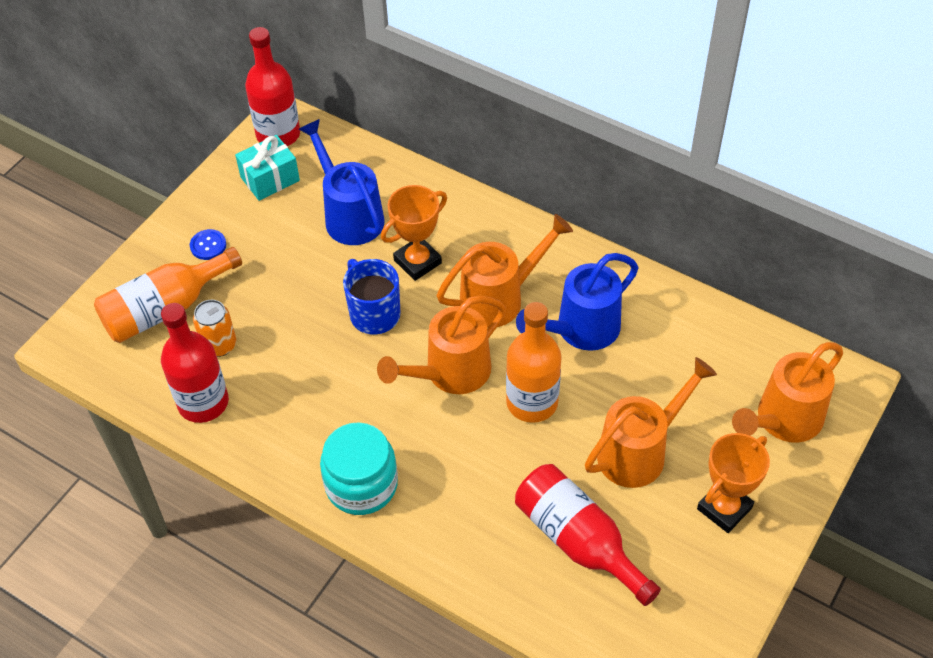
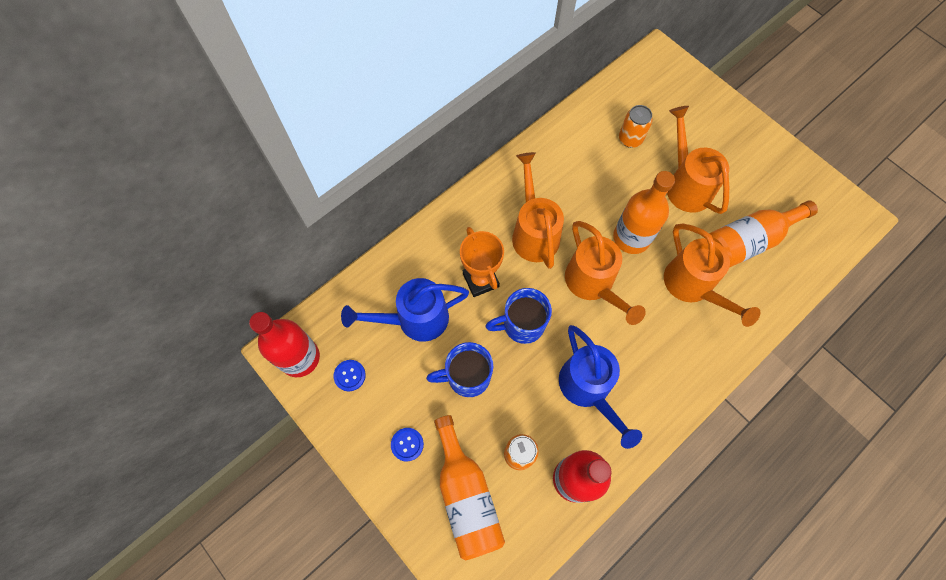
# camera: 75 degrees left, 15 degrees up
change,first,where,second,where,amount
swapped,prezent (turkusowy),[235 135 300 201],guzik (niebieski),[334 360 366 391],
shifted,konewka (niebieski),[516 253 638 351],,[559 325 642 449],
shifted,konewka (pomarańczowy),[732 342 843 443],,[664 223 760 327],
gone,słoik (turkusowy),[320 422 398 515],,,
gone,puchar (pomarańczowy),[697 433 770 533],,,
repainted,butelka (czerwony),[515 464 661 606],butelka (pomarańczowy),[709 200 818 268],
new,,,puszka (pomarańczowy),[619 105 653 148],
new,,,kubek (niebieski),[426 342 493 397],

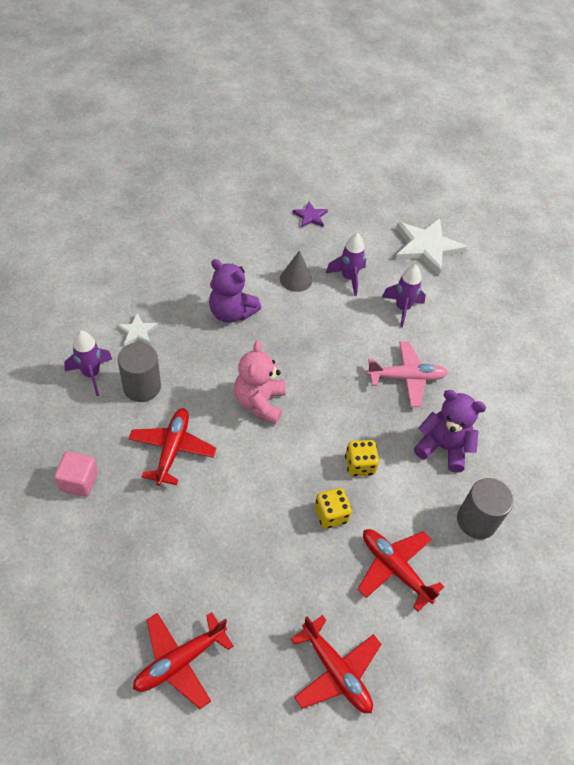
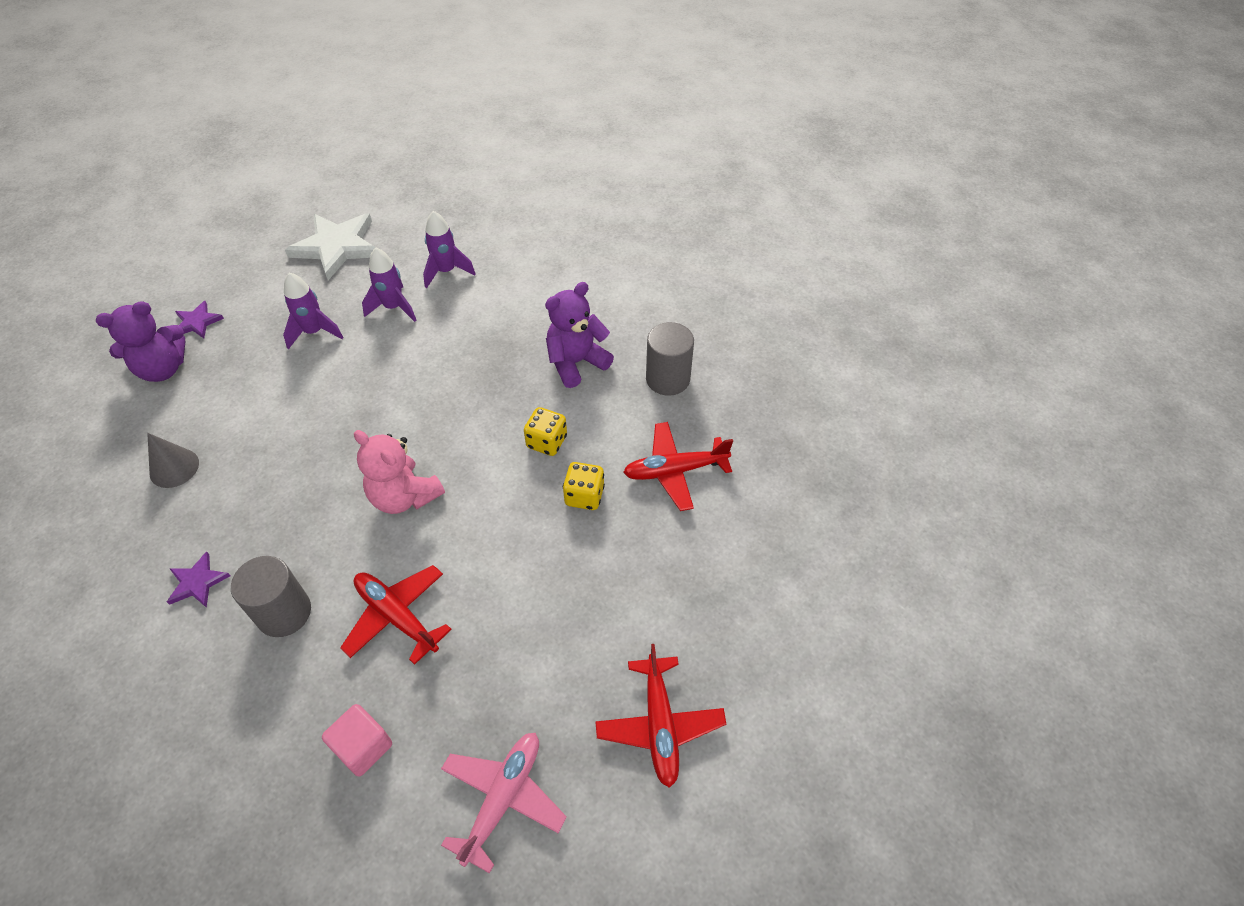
# camera: 55 degrees left, 0 degrees up
change,first,where,second,where,amount
shifted,stożek (szary),[280 250 312 292],,[147 433 199 488],
shifted,miś (fioletowy),[209 259 261 323],,[96 301 185 382],
repainted,gwiazda (biały),[116 313 158 346],gwiazda (fioletowy),[167 552 230 608],
shifted,rakieta (fioletowy),[64 331 112 396],,[423 211 476 288],
shifted,samolot (różowy),[366 341 448 407],,[441 733 567 874],
gone,samolot (czerwony),[291 615 382 713],,,

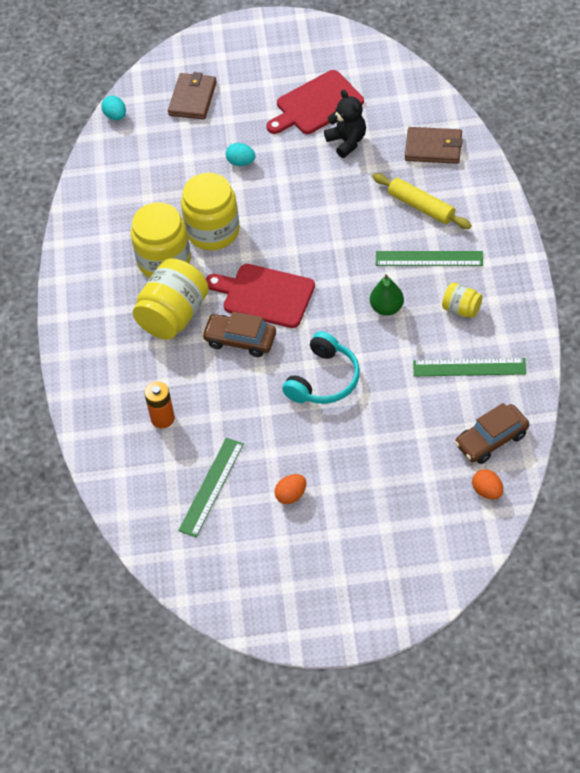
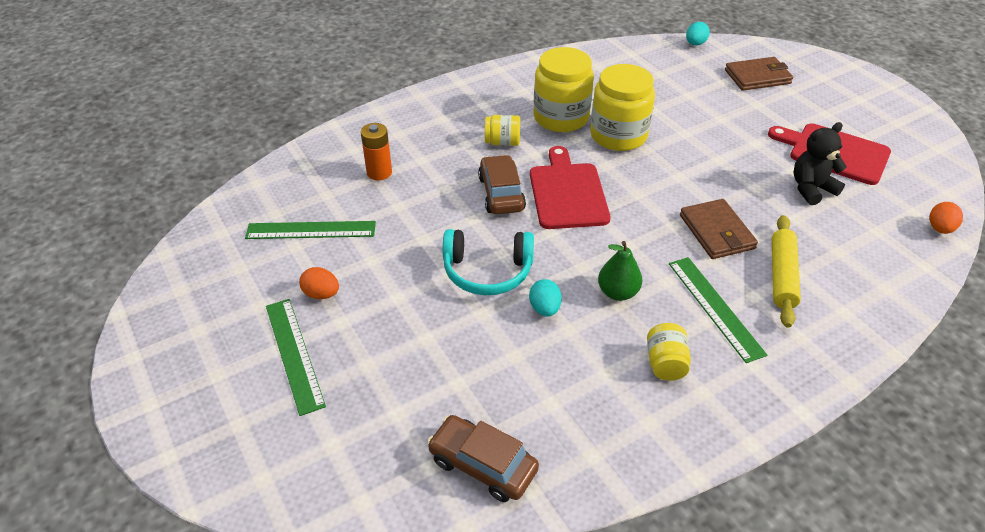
# camera: 60 degrees right, 10 degrees down
change,first,where,second,where,amount
rotated,miś (czarny),[324 90 366 158],,[794 122 847 205],150 degrees counterclockwise
shifted,portfel (brązowy),[405 127 463 164],,[680 199 758 259],
shifted,jajko (turkusowy),[226 143 256 166],,[529 279 562 317],
scaled,słoik (żółty),[133 259 209 340],,[485 115 520 146],x0.51
shifted,linijka (zielony),[413 358 526 376],,[266 299 326 416],
shifted,jajko (pomarańczowy),[472 469 503 499],,[929 202 963 234],

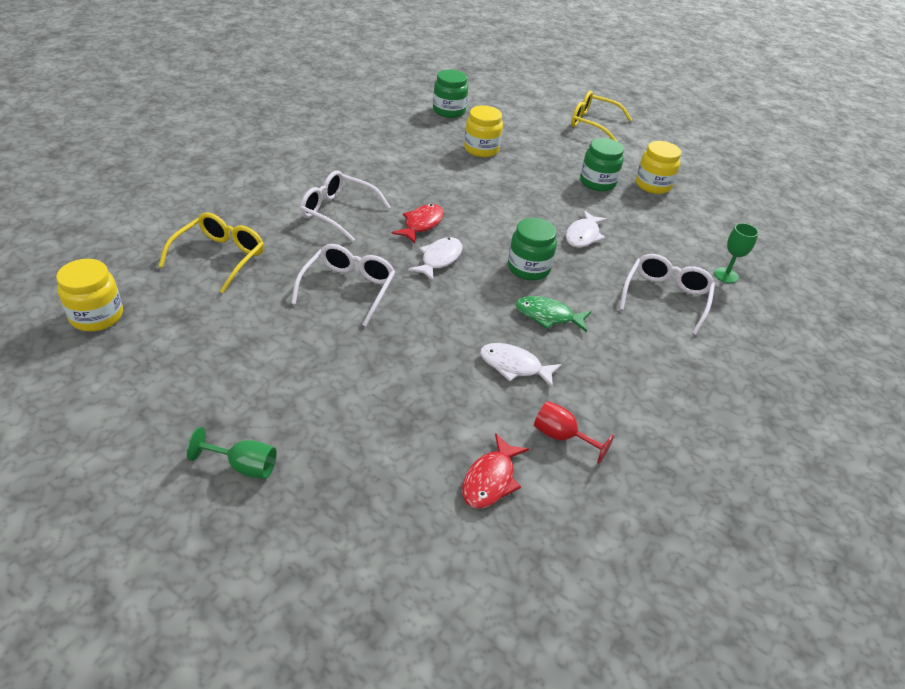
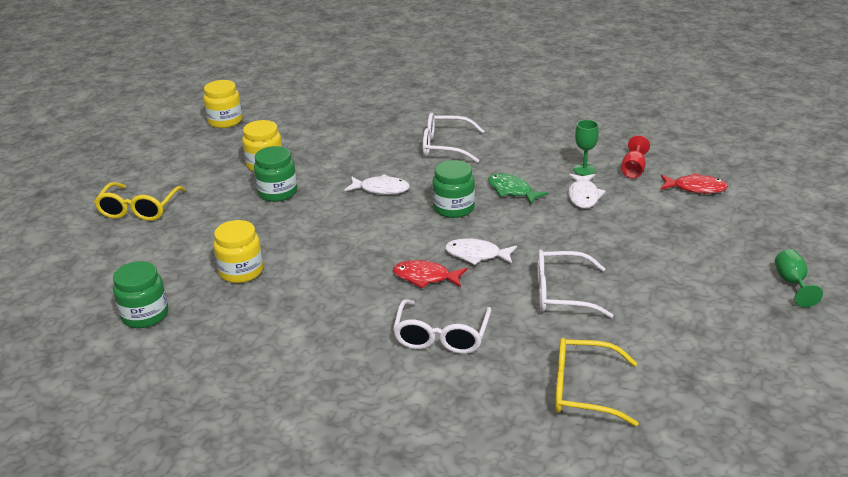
# camera: 100 degrees left, 10 degrees down
change,first,where,second,where,amount
shifted,kielich (zielony),[714 223 759 283],,[574 120 599 176],
shifted,słoik (żółty),[56 259 123 331],,[203 80 243 128],
rotated,ryba (zielony),[516 296 591 332],,[488 173 548 205],135 degrees clockwise

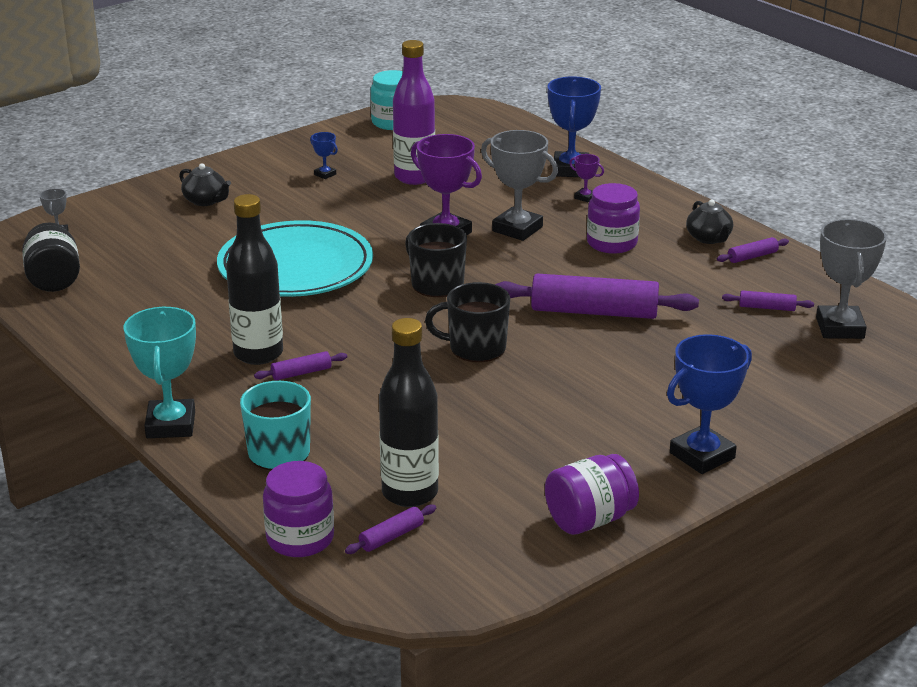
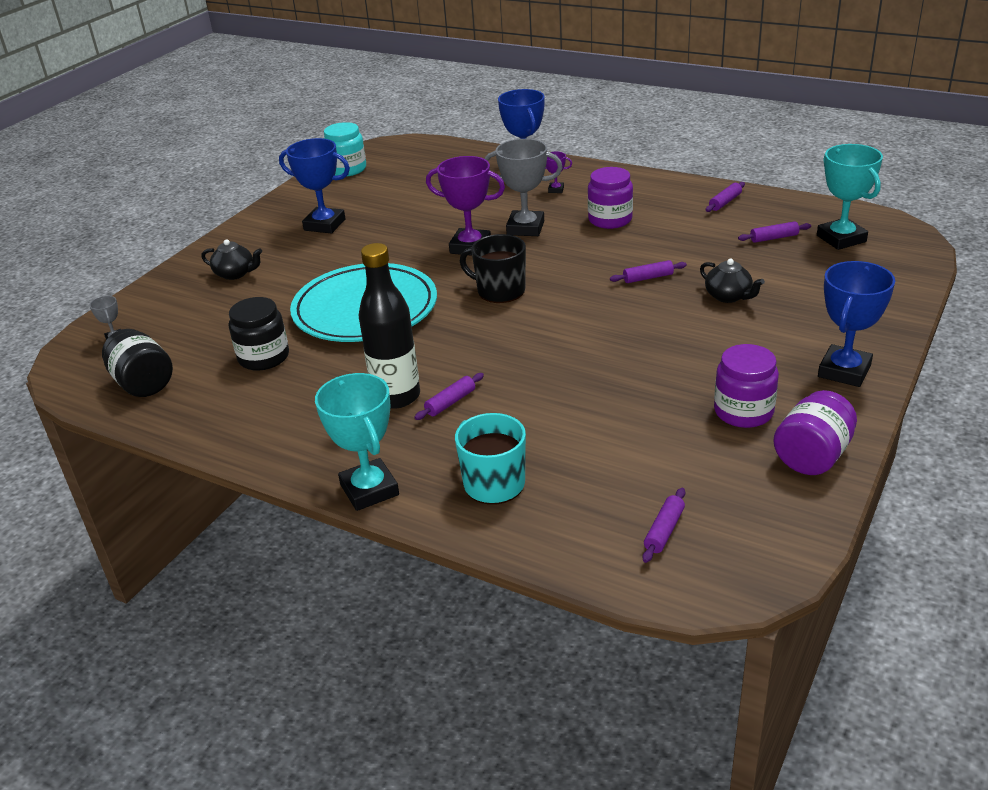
# camera: 20 degrees left, 5 degrees up
change,first,where,second,where,amount
gone,butelka (fioletowy),[393 40 435 185],,,
scaled,puchar (niebieski),[310 132 338 179],,[279 138 350 234],x2.18
shifted,imbryk (czarny),[686 199 733 244],,[700 259 765 303],
repainted,puchar (szary),[816 219 887 339],puchar (turkusowy),[817 144 883 250],
scaled,wałek do ciasta (fioletowy),[495 273 699 319],,[610 260 687 283],x0.45
gone,kubek (czarny),[425 282 510 362],,,
gone,butelka (czarny),[379 318 439 507],,,
shifted,słoik (fioletowy),[263 461 334 557],,[714 344 779 428],
new,,,słoik (czarny),[229 297 289 371],

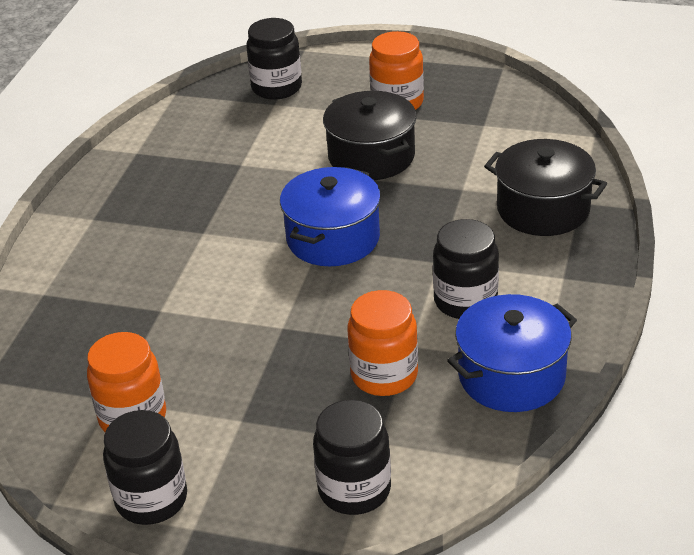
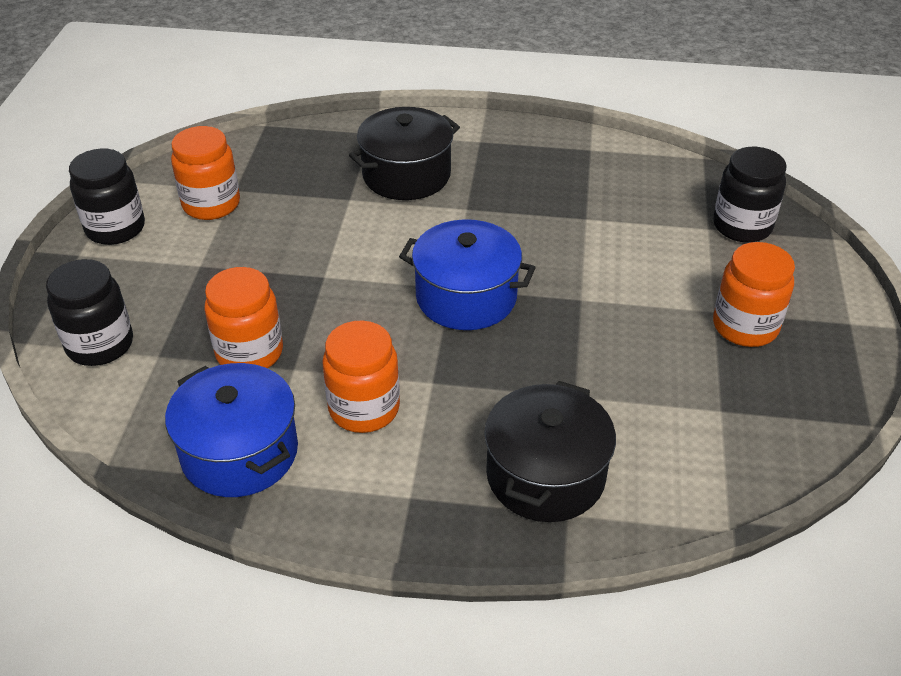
# camera: 80 degrees right, 5 degrees up
change,first,where,second,where,amount
shifted,garnek (czarny),[323 91 417 180],,[349 107 460 200],
repainted,słoik (czarny),[433 219 499 319],słoik (pomarańczowy),[322 320 400 433],

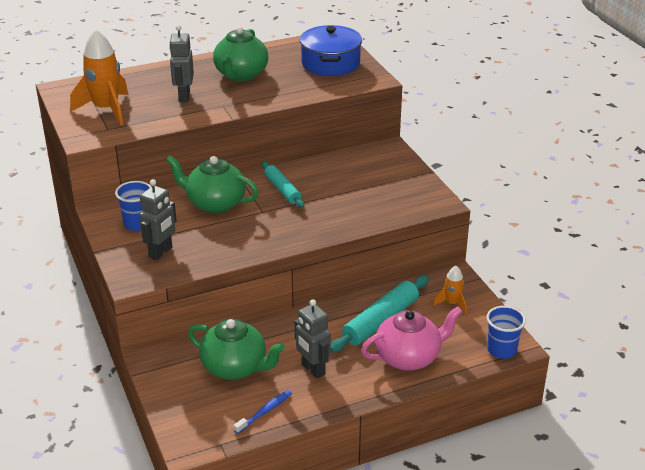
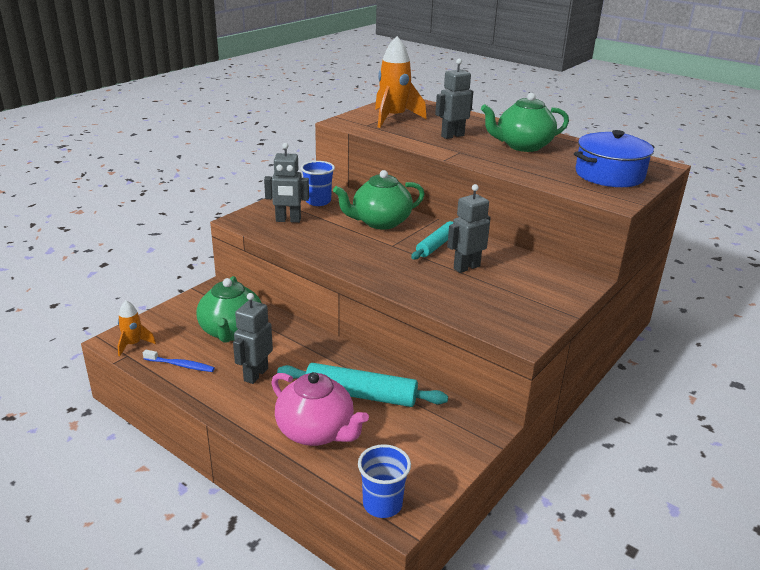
# camera: 60 degrees right, 5 degrees down
change,first,where,second,where,amount
rotated,imbryk (zielony),[166 156 259 213],,[333 170 425 230],105 degrees counterclockwise
shifted,rakieta (pomarańczowy),[433 266 467 314],,[118 300 156 356],
new,,,robot (szary),[447 184 491 273],

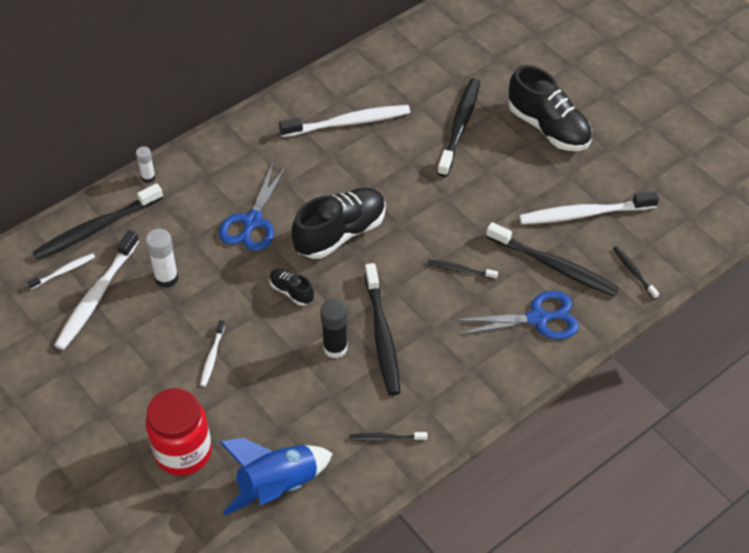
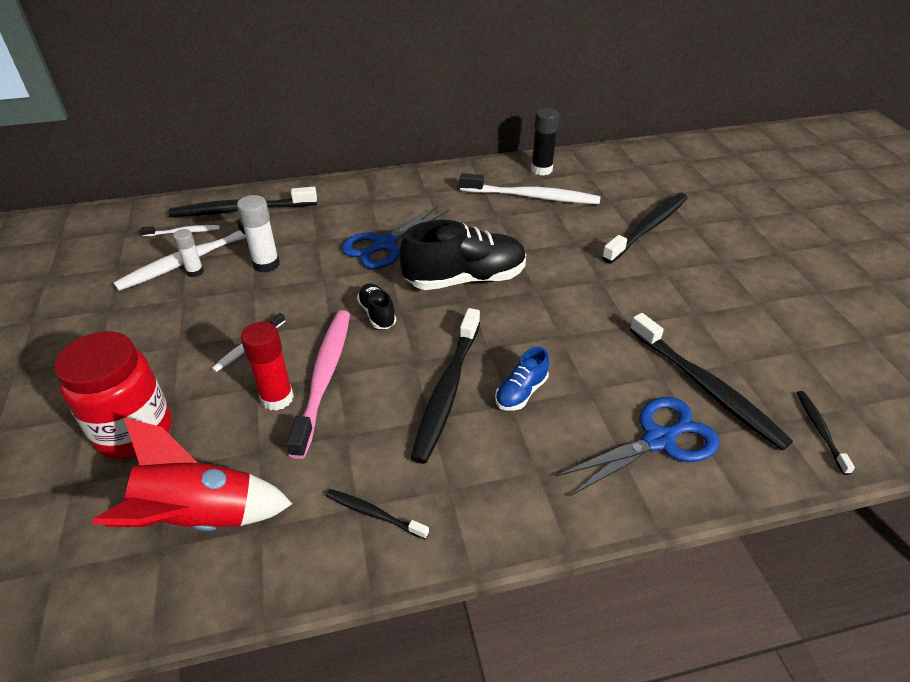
# camera: 25 degrees right, 10 degrees down
change,first,where,second,where,amount
gone,but (czarny),[508 65 592 151],,,
shifted,klej w sztyfcie (biały),[136 146 156 183],,[173 229 204 277],
gone,szczoteczka do zębów (biały),[519 191 659 224],,,
gone,szczoteczka do zębów (czarny),[427 259 498 279],,,
rotated,nożyczki (niebieski),[455 291 579 339],,[555 397 719 496],45 degrees counterclockwise
shifted,klej w sztyfcie (czarny),[320 299 348 358],,[531 108 559 175],
repainted,rakieta (niebieski),[220 438 333 515],rakieta (czerwony),[92 417 292 531],
new,,,szczoteczka do zębów (różowy),[286 310 350 459],
new,,,klej w sztyfcie (czerwony),[241 322 294 411],
new,,,but (niebieski),[495 347 549 411],

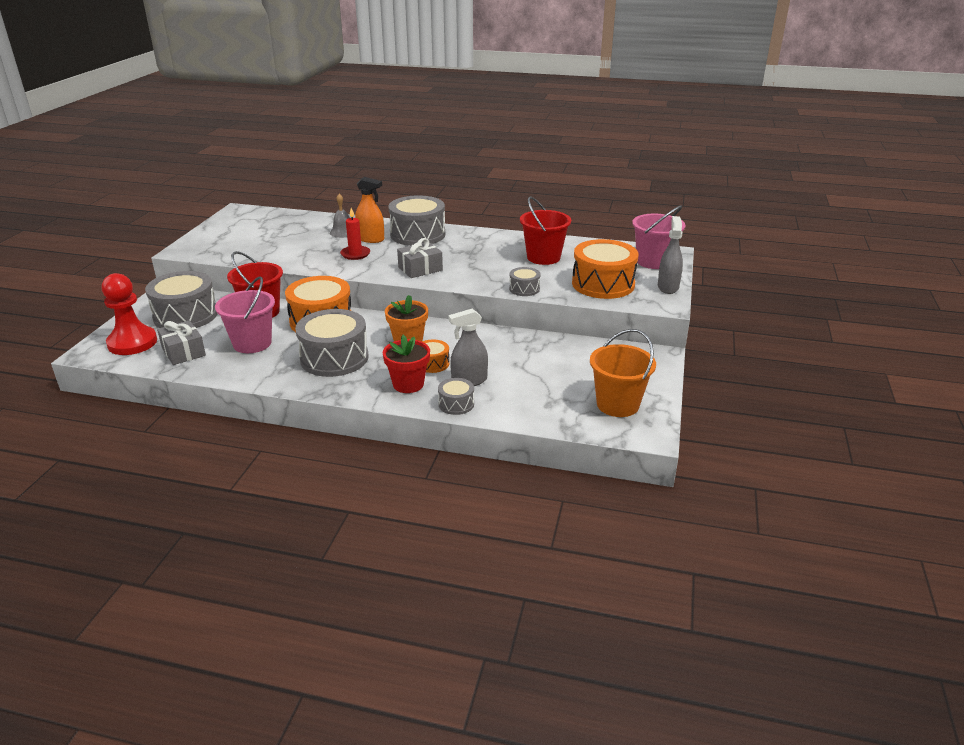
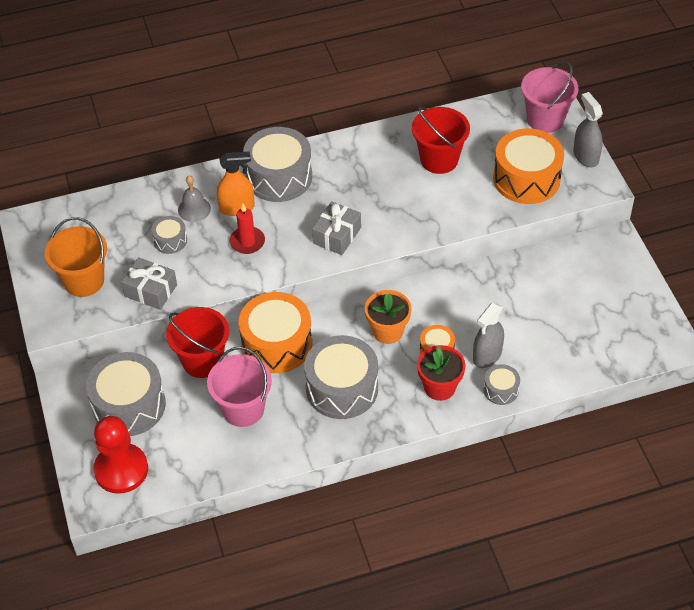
# camera: 30 degrees left, 20 degrees up
change,first,where,second,where,amount
shifted,bęben (szary),[509 267 540 296],,[151 216 187 254],
shifted,prezent (szary),[157 320 206 365],,[121 257 177 310],
shifted,wiadro (pomarańczowy),[590 329 656 417],,[45 217 107 297],

